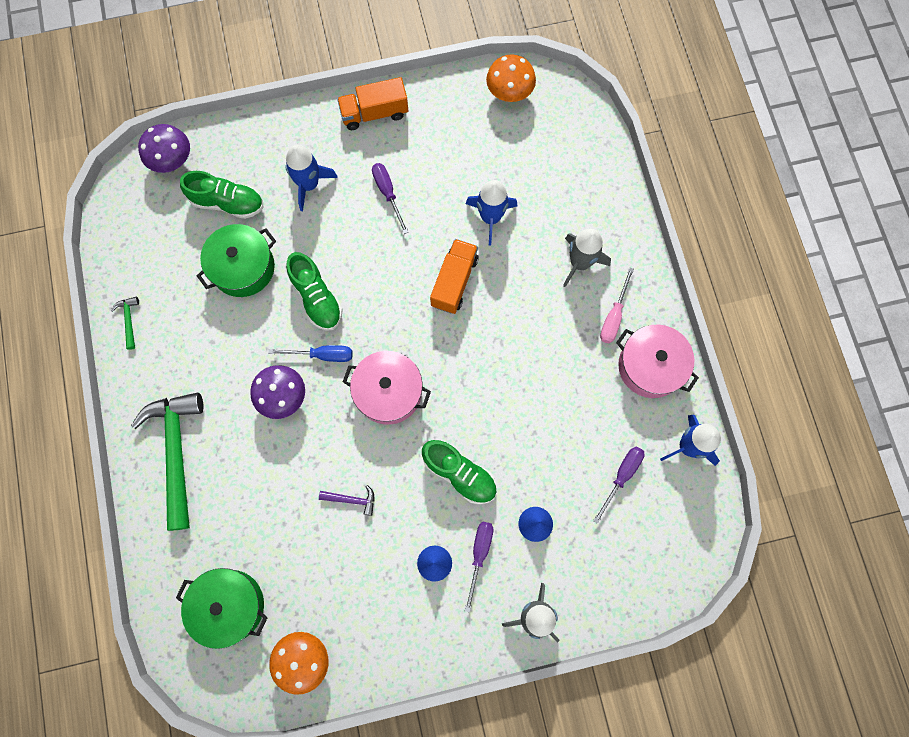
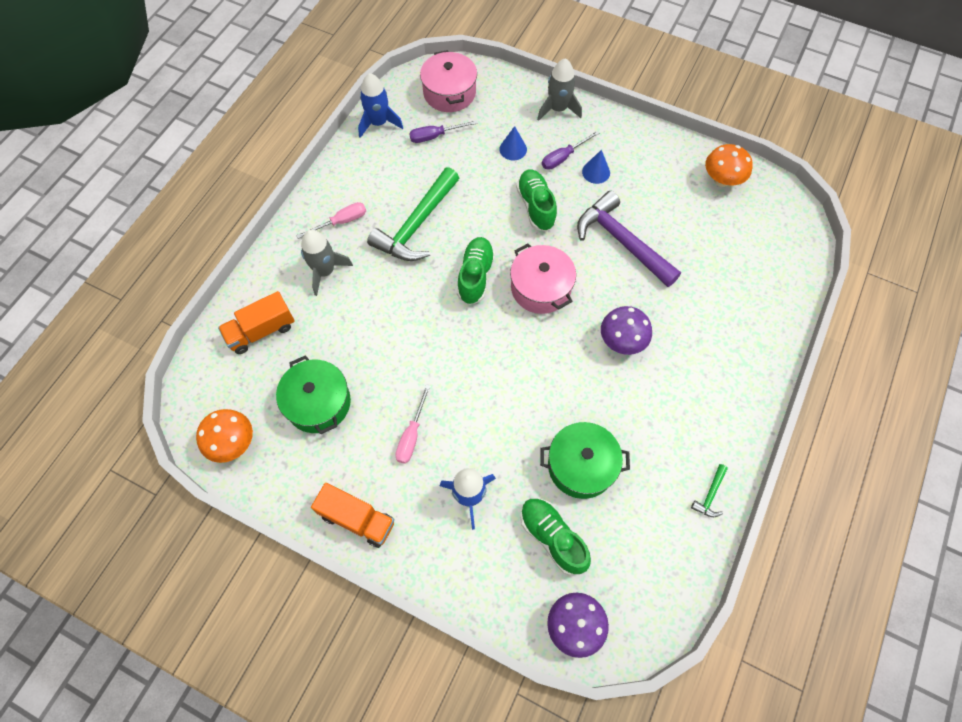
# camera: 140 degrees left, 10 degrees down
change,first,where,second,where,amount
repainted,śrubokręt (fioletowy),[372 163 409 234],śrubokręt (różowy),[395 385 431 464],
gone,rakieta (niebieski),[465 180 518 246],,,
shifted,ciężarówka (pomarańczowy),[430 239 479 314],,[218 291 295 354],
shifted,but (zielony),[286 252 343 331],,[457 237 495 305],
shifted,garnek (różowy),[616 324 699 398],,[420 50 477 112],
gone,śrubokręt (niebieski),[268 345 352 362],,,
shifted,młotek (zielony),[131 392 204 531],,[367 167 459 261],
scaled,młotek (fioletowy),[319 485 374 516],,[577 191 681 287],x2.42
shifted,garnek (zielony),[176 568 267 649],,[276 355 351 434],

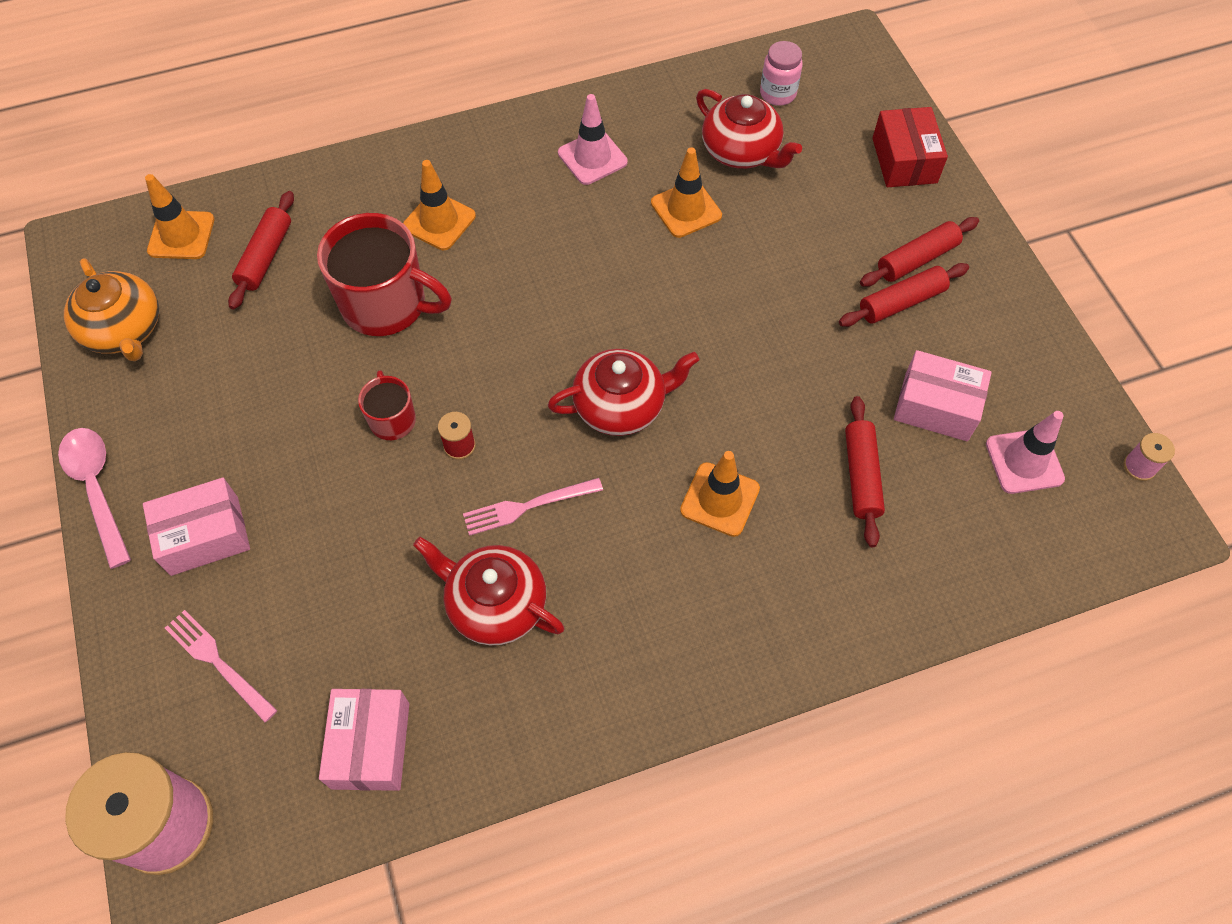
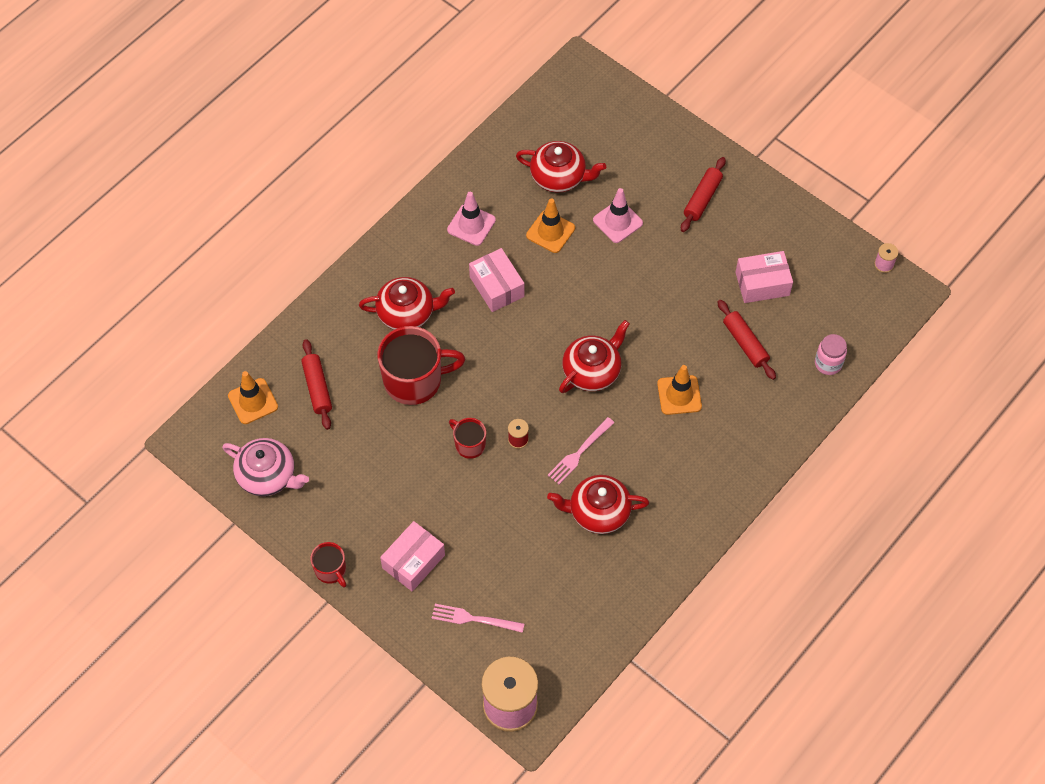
# camera: 30 degrees left, 0 degrees up
change,first,where,second,where,amount
shifted,słoik (różowy),[760 41 803 106],,[815 334 847 375],
gone,pudełko (czerwony),[872 107 948 187],,,
swapped,pachołek (pomarańczowy),[403 160 476 250],imbryk (czerwony),[359 277 455 330],
repainted,imbryk (pomarańczowy),[64 258 159 361],imbryk (różowy),[222 438 309 496],
gone,wałek do ciasta (czerwony),[839 263 969 327],,,
shifted,pachołek (różowy),[986 411 1065 494],,[593 188 643 243],
swapped,łyżka (różowy),[58 428 131 569],kubek (czerwony),[310 542 346 588],
shifted,pudełko (różowy),[319 689 409 791],,[469 248 524 312],

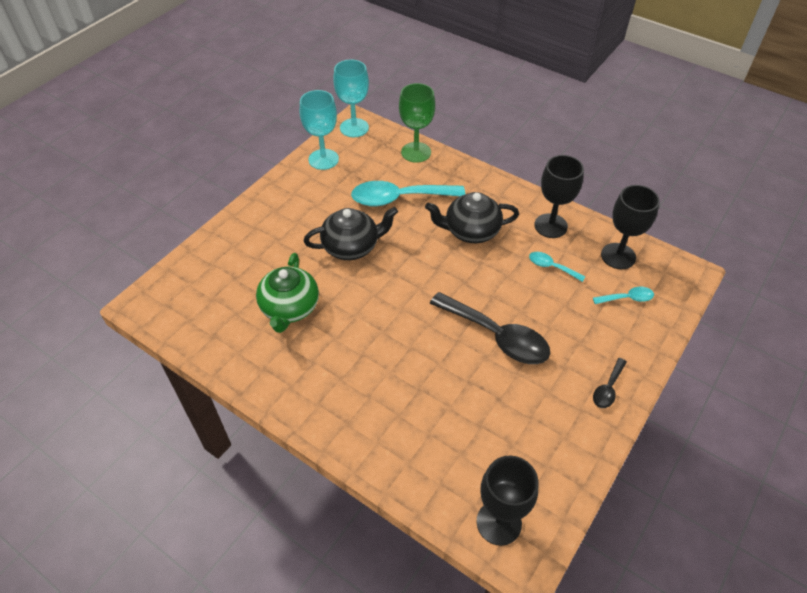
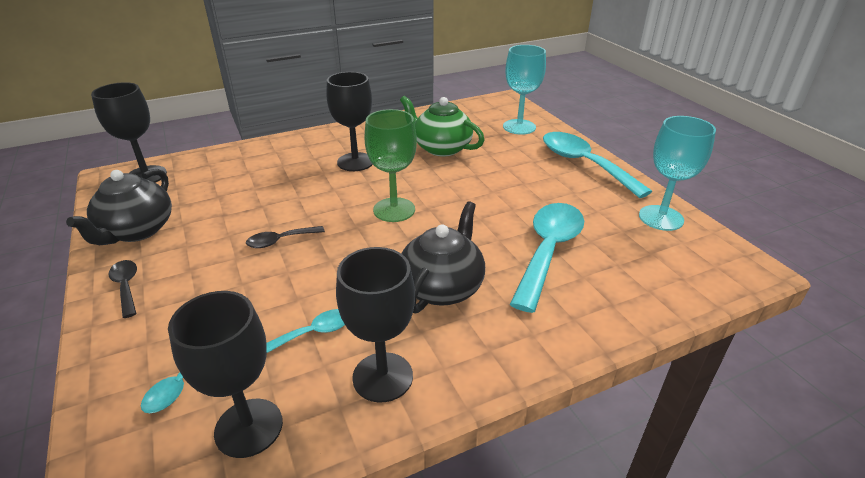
# camera: 120 degrees right, 15 degrees down
change,first,where,second,where,amount
shifted,kielich (turkusowy),[333 59 369 137],,[503 45 546 135],
shifted,kielich (zielony),[399 83 435 163],,[365 109 417 222],
shifted,imbryk (czarny),[304 207 398 260],,[66 169 172 245],
scaled,łyżka (czarny),[430 292 550 364],,[246 226 325 248],x0.48
new,,,kielich (czarny),[326 72 373 171],
new,,,łyżka (turkusowy),[543 132 652 198],

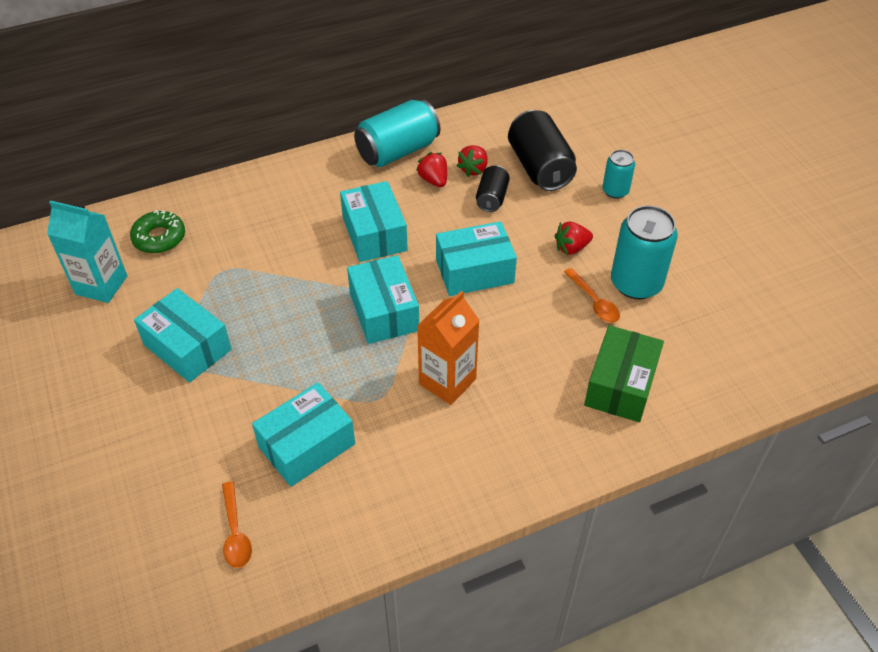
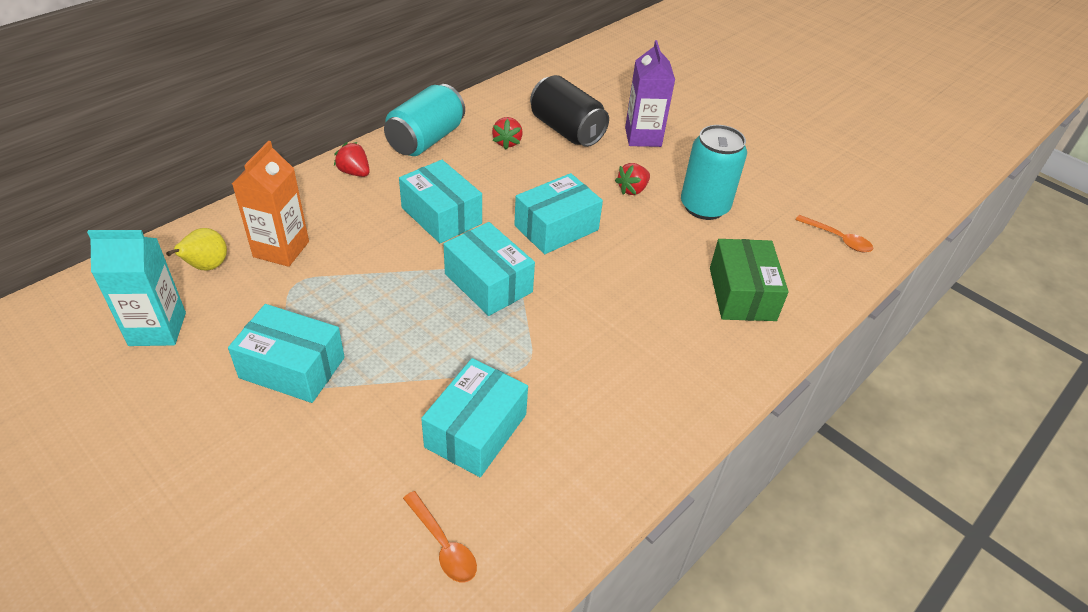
# camera: 25 degrees left, 5 degrees down
change,first,where,second,where,amount
swapped,puszka (turkusowy),[602 150 635 199],karton mleka (fioletowy),[625 40 675 147],
shifted,truskawka (czerwony),[416 152 447 187],,[334 142 370 177],
gone,puszka (czarny),[476 165 510 212],,,
swapped,donut (zielony),[130 210 185 253],gruszka (żółty),[166 228 227 270],
shifted,łyżka (pomarańczowy),[564 268 620 323],,[795 215 873 253],
shifted,karton mleka (pomarańczowy),[417 291 480 405],,[232 141 309 267],

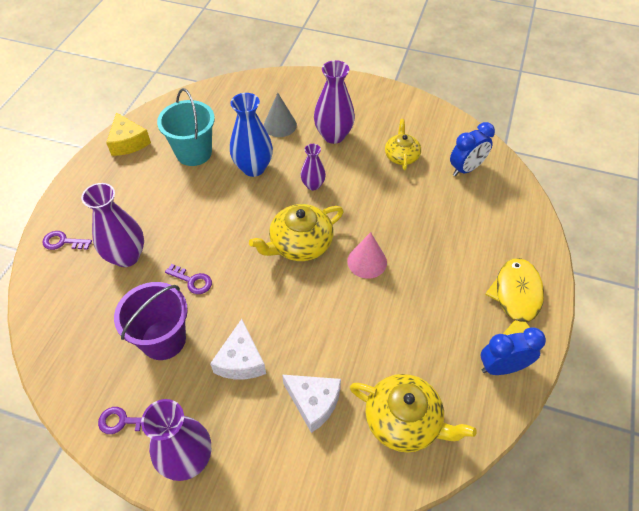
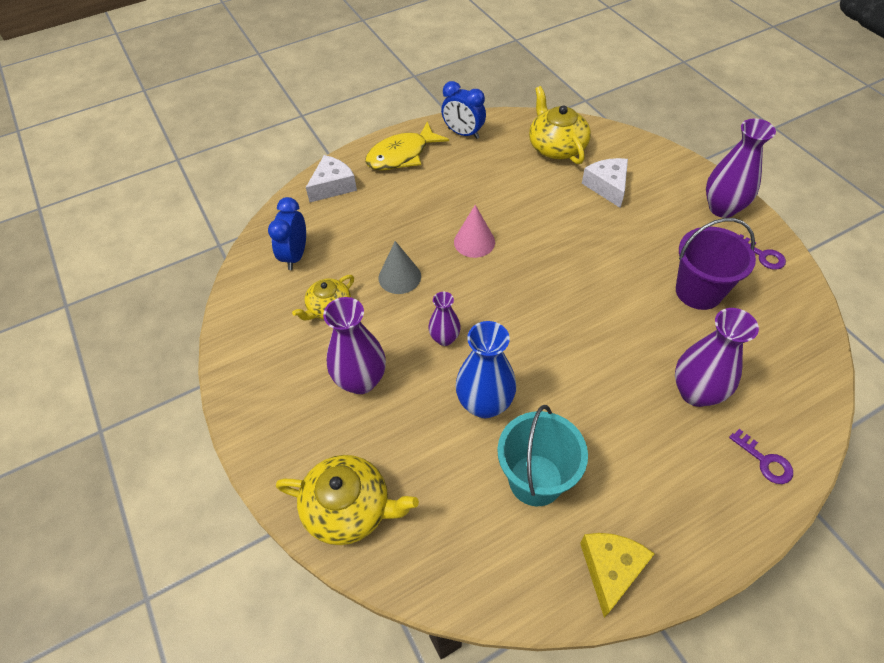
# camera: 135 degrees left, 0 degrees up
change,first,where,second,where,amount
shifted,stożek (szary),[264 93 297 137],,[378 241 421 294],
rotated,budzik (niebieski),[450 122 495 176],,[268 197 306 270],90 degrees counterclockwise
shifted,imbryk (żółty),[249 204 344 261],,[276 455 419 545],
gone,klucz (fioletowy),[165 264 212 294],,,
shifted,ser (biały),[210 319 266 380],,[306 155 357 202],

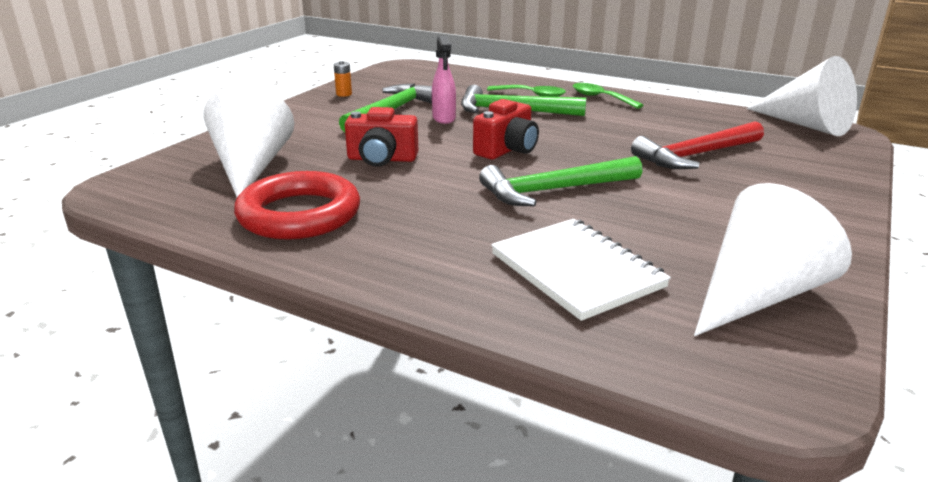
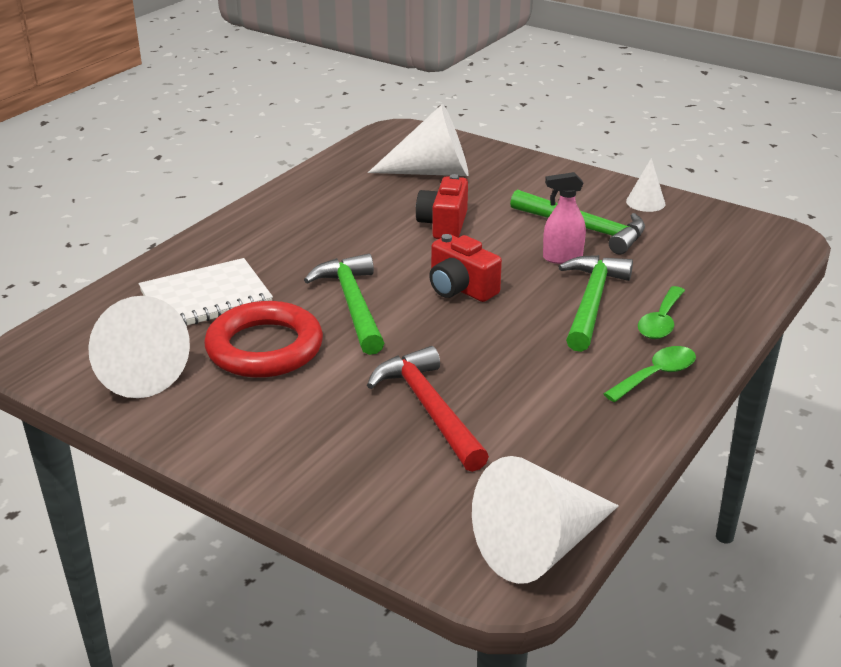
# camera: 95 degrees right, 5 degrees up
change,first,where,second,where,amount
swapped,bateria (pomarańczowy),[334 61 352 97],stożek (biały),[626 158 665 212],
shifted,pierścień (czerwony),[234 171 360 240],,[204 301 323 378],

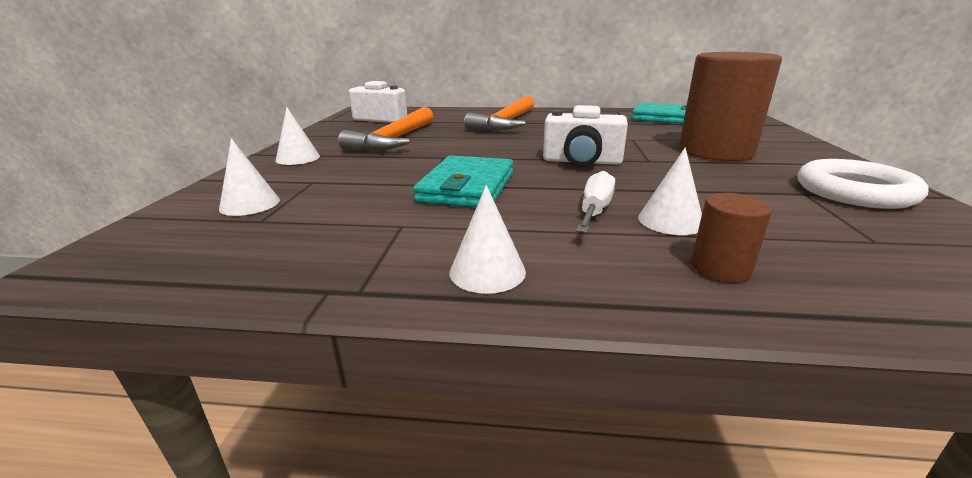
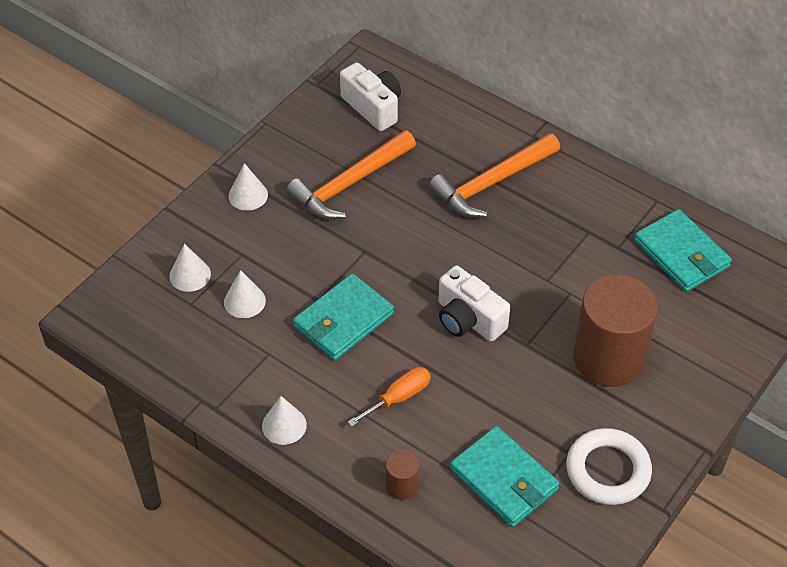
# camera: 30 degrees right, 25 degrees up
change,first,where,second,where,amount
shifted,stożek (biały),[638 148 702 235],,[224 270 266 318],
repainted,śrubokręt (biały),[576 171 615 233],śrubokręt (pomarańczowy),[348 367 431 427],
new,,,portfel (turkusowy),[450 426 560 527],

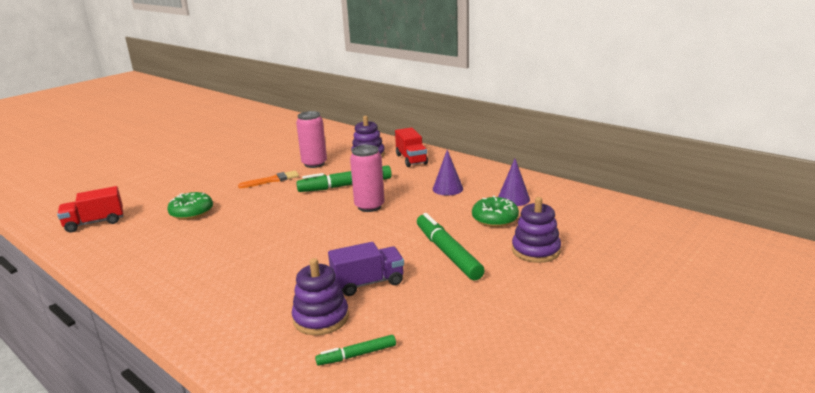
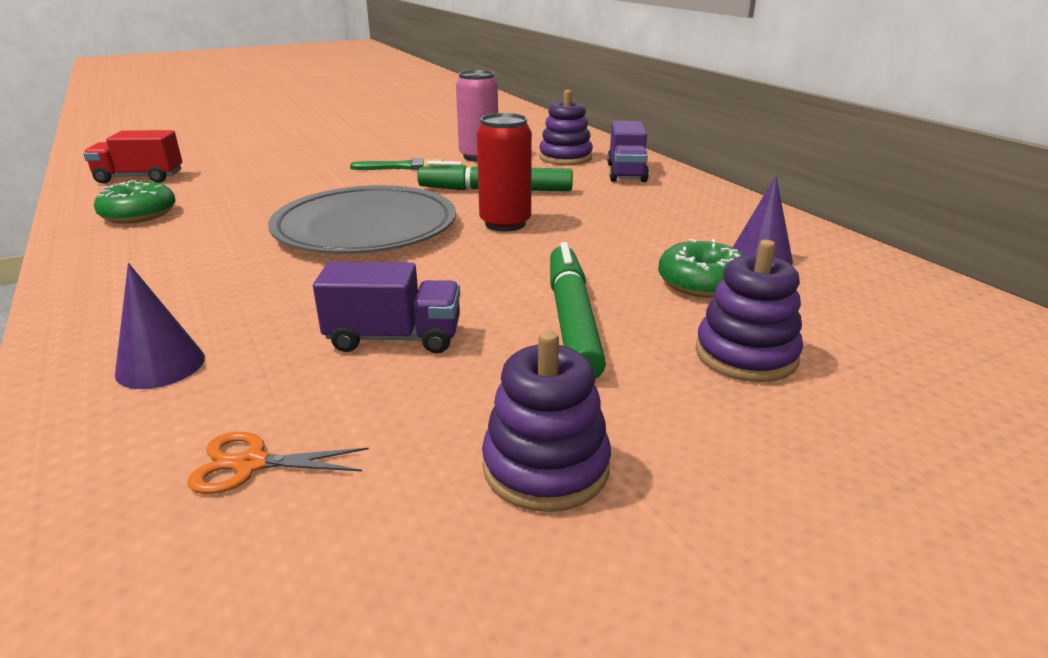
# camera: 20 degrees right, 5 degrees up
change,first,where,second,where,amount
repainted,ciężarówka (czerwony),[395 128 428 167],ciężarówka (fioletowy),[607 121 649 182],
repainted,puszka (różowy),[350 145 385 212],puszka (czerwony),[477 113 532 232],
shifted,stożek (fioletowy),[433 150 463 196],,[115 263 205 389],
repainted,pędzel (pomarańczowy),[238 171 299 188],pędzel (zielony),[350 158 443 170],
shifted,donut (zielony),[167 192 213 220],,[94 180 176 224],
shifted,zabawka nakładanka (fioletowy),[292 258 349 335],,[482 331 611 512],
swapped,flamaster (zielony),[315 335 396 366],nożyczki (pomarańczowy),[187 432 369 494],
new,,,talerz (szary),[268 185 456 254],

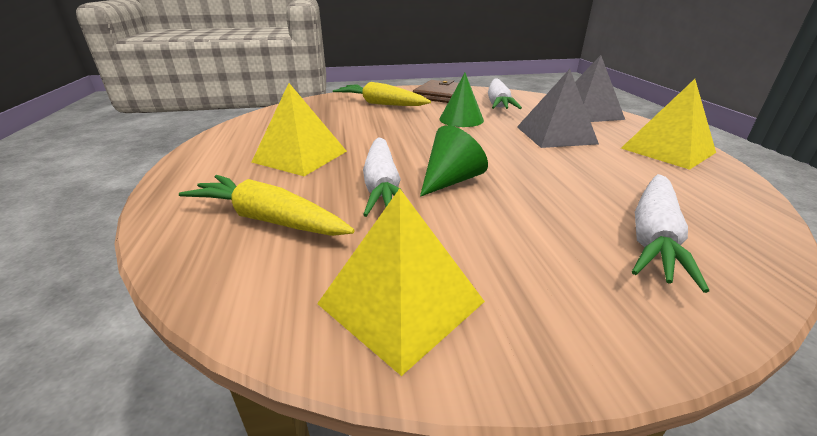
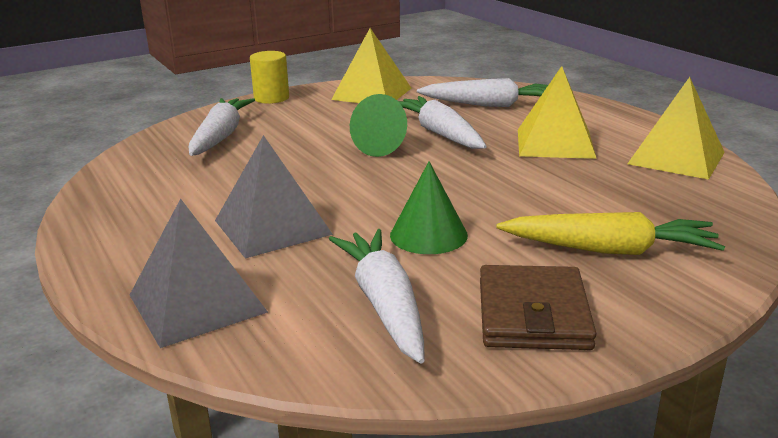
# camera: 160 degrees right, 5 degrees down
change,first,where,second,where,amount
shifted,piramida (żółty),[621 79 716 170],,[627 77 725 180],
repainted,marchewka (żółty),[179 175 355 236],marchewka (biały),[417 78 548 107],
new,,,walec (żółty),[250 51 289 104],

